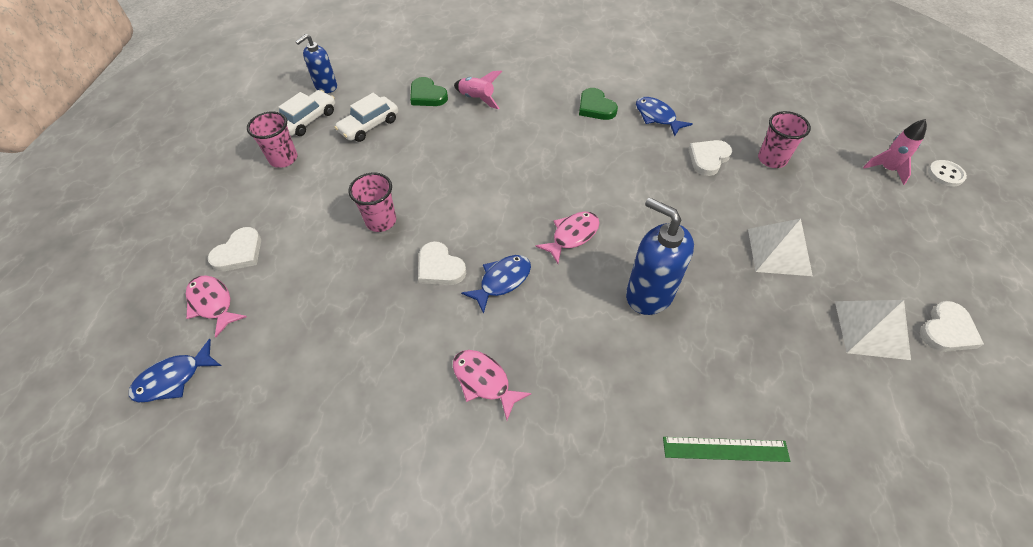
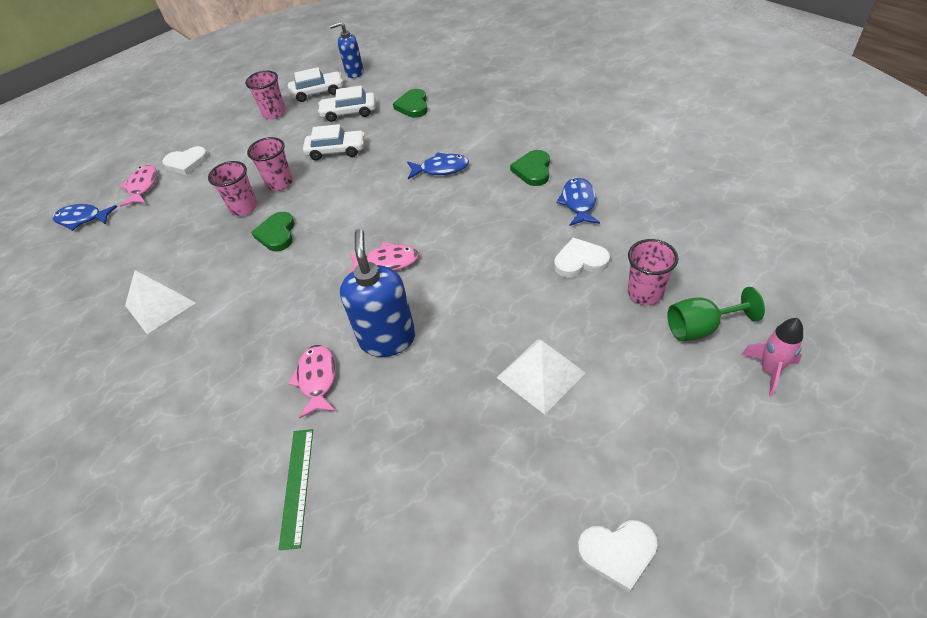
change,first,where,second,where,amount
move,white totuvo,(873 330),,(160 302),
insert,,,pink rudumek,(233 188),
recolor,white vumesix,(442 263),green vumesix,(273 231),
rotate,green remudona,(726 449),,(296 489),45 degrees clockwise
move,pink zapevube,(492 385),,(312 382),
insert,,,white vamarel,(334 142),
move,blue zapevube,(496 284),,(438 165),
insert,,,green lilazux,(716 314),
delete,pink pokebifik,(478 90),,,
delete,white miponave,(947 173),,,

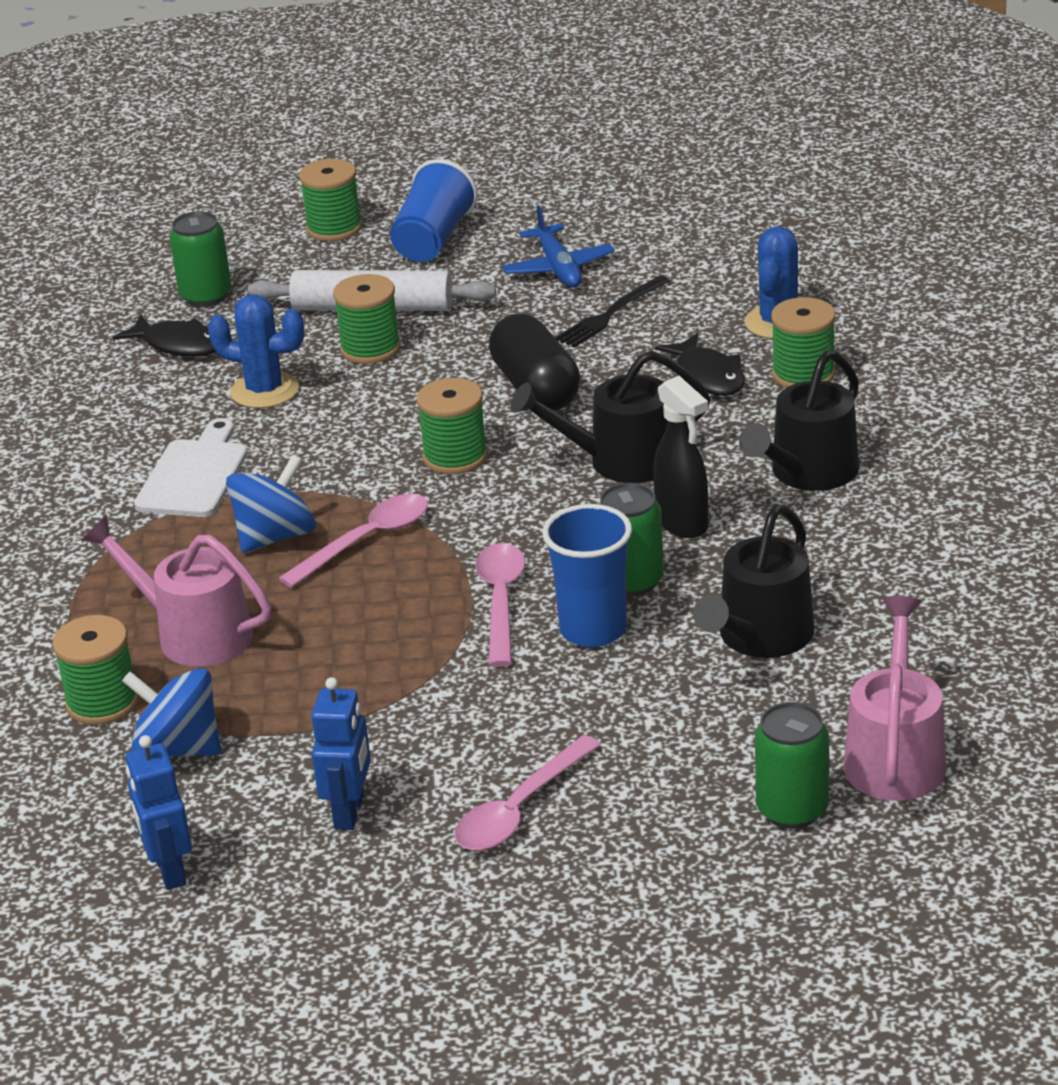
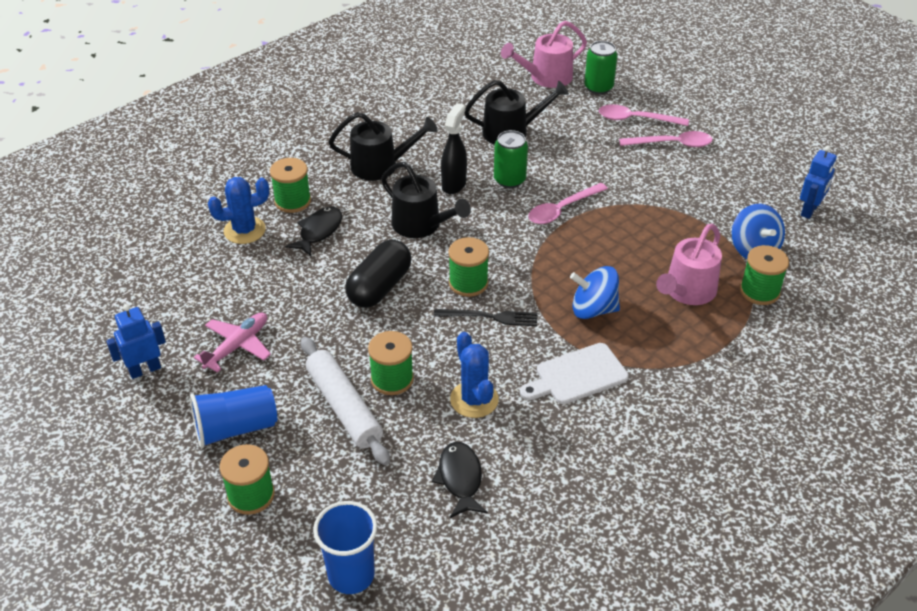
change,first,where,second,where,amount
move,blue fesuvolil,(341 753),,(136 341),
recolor,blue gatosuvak,(558 246),pink gatosuvak,(232 343),
move,blue rudumek,(587 575),,(345 547),
move,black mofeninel,(612 311),,(486 317),
move,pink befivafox,(353 541),,(644 115),
rotate,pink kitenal,(176 591),,(689 264),45 degrees clockwise
delete,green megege,(200 259),,,

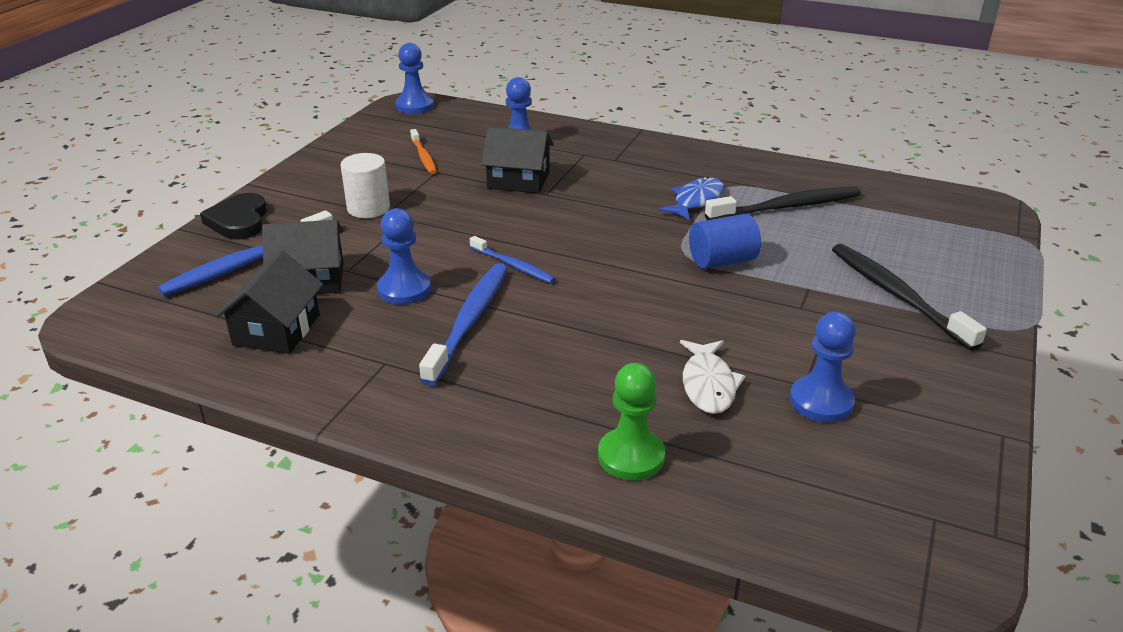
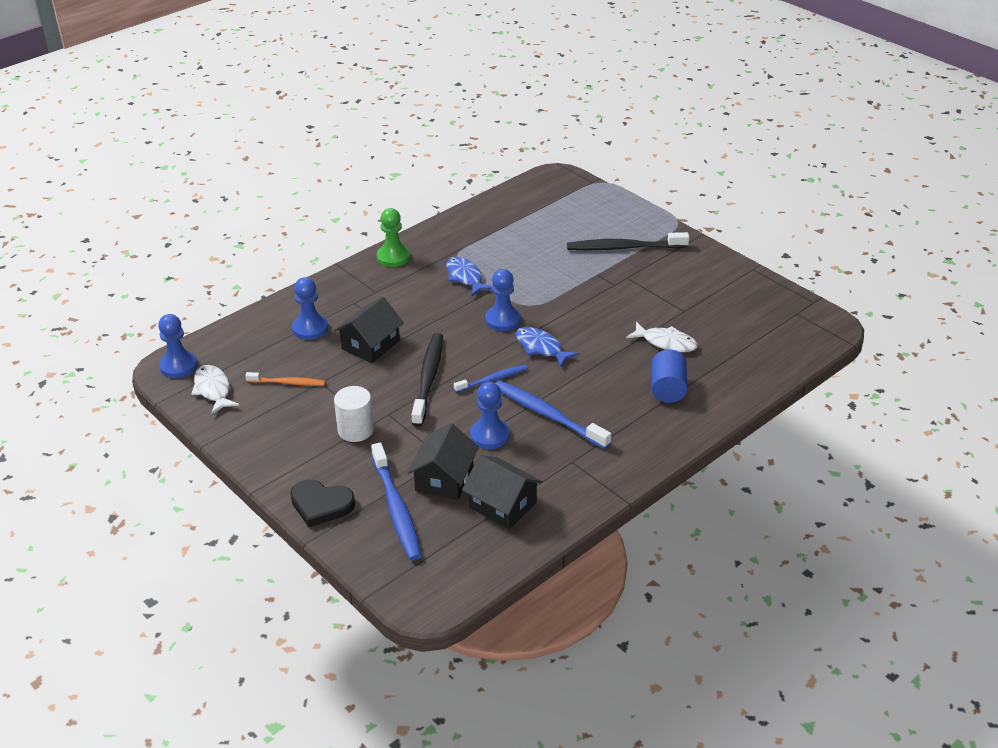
change,first,where,second,where,amount
insert,,,white zapevube,(215 389),
move,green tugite,(631 422),,(393 237),
move,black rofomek,(783 203),,(427 380),
move,blue tugite,(823 367),,(503 300),
insert,,,blue zapevube,(547 347),
move,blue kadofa,(725 241),,(669 376),

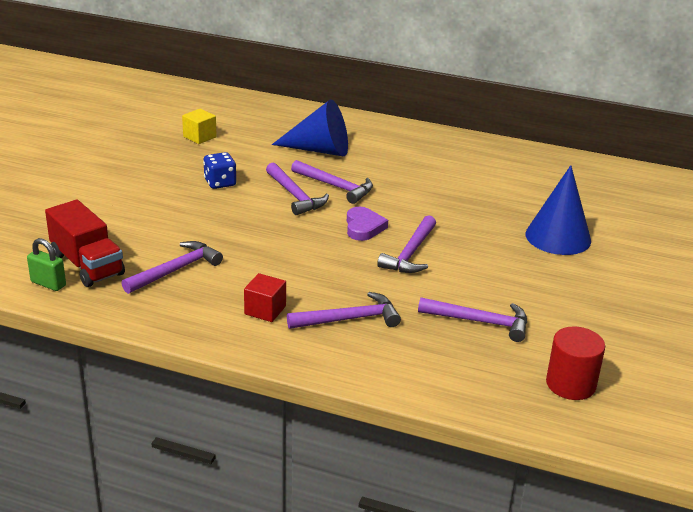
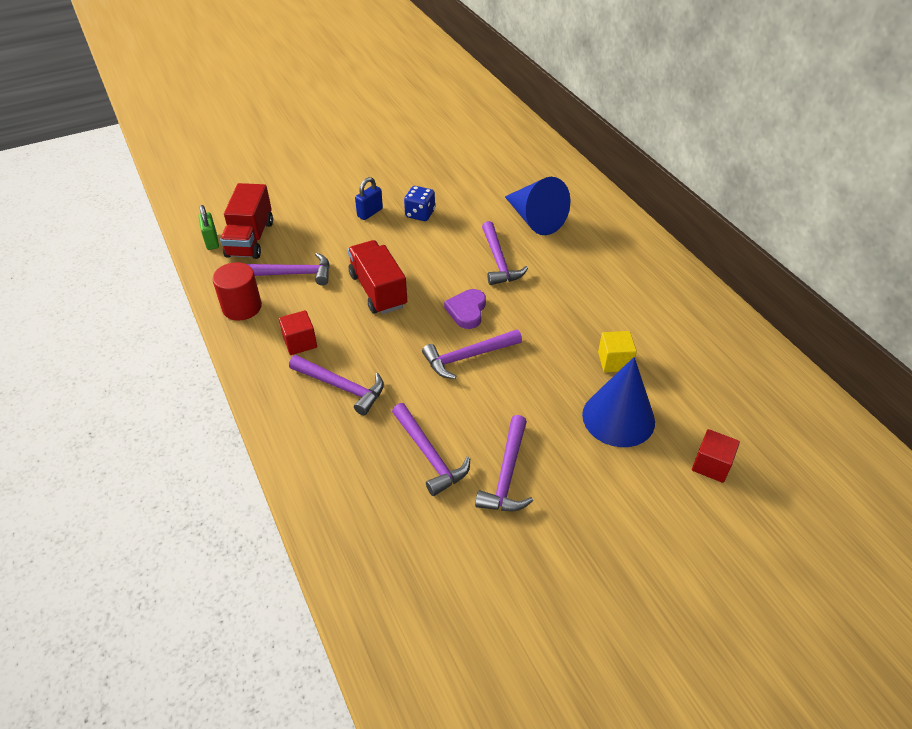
change,first,where,second,where,amount
move,red kadofa,(575 363),,(237 291),
insert,,,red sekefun,(377 277),
insert,,,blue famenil,(369 198),
rotate,purple vumesix,(367 224),,(465 309),150 degrees clockwise
move,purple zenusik,(297 188),,(504 463),
move,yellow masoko,(199 126),,(617 351),
insert,,,red masoko,(716 456),

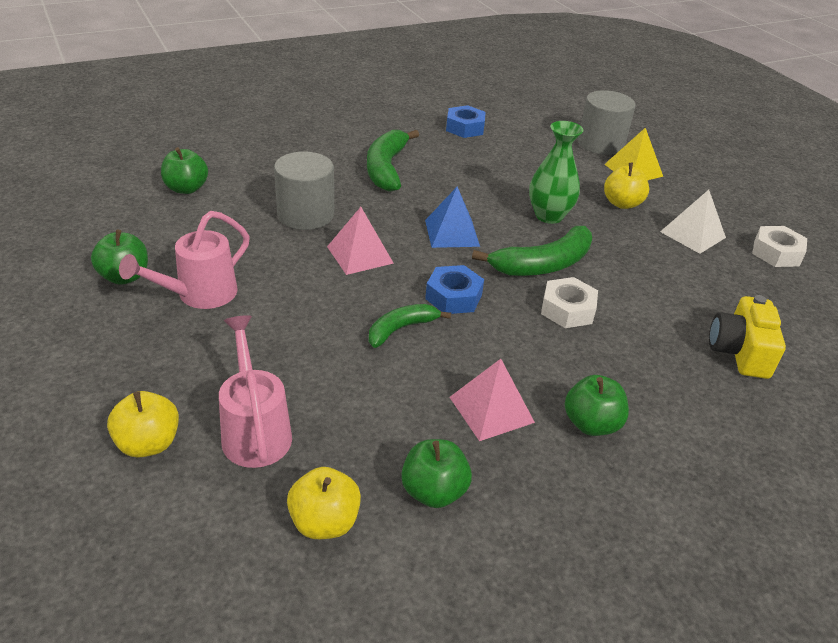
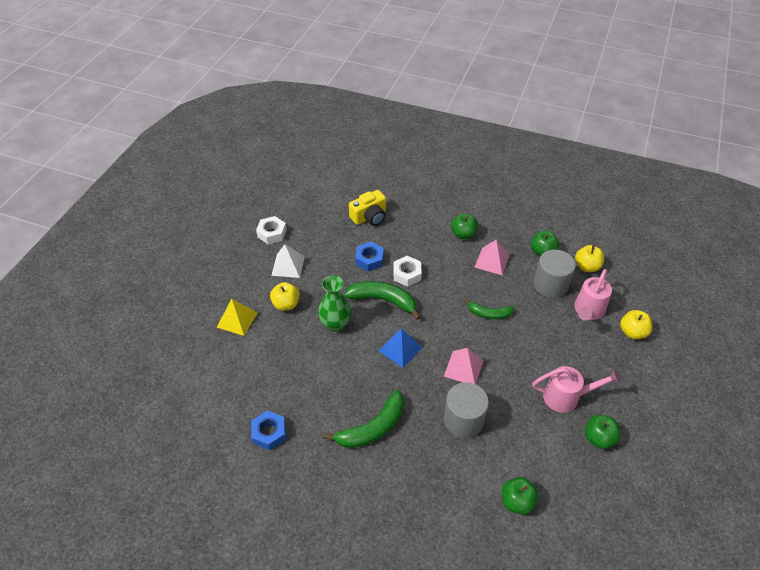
change,first,where,second,where,amount
move,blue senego,(454 289),,(369 256),
move,grey kadofa,(606 122),,(554 274),

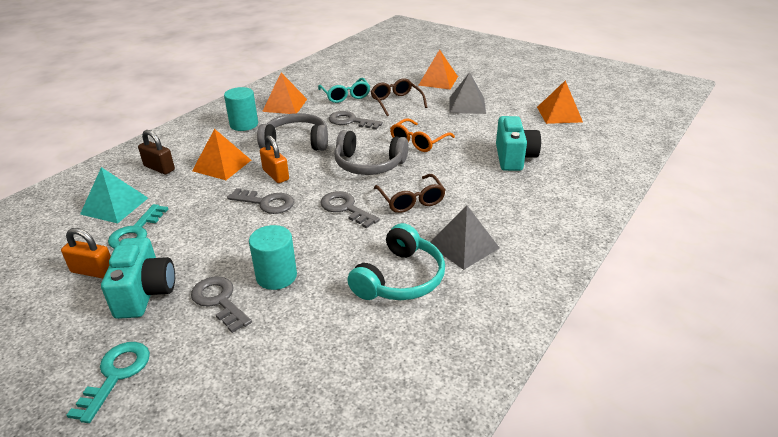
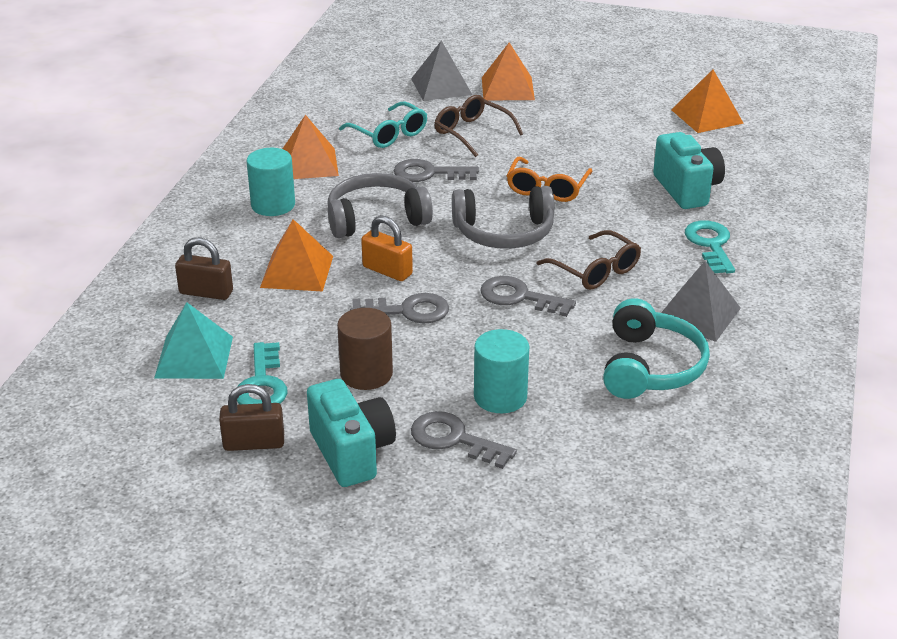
change,first,where,second,where,amount
recolor,orange famenil,(86 253),brown famenil,(251 417),
insert,,,brown kadofa,(365 349),
move,grey totuvo,(467 93),,(441 70),
move,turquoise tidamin,(108 382),,(710 246),

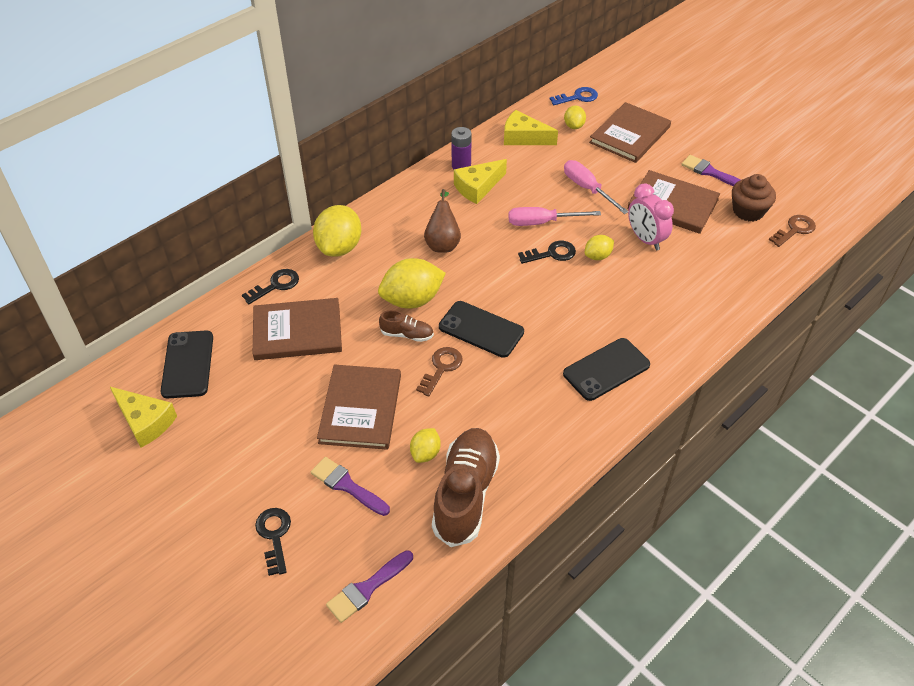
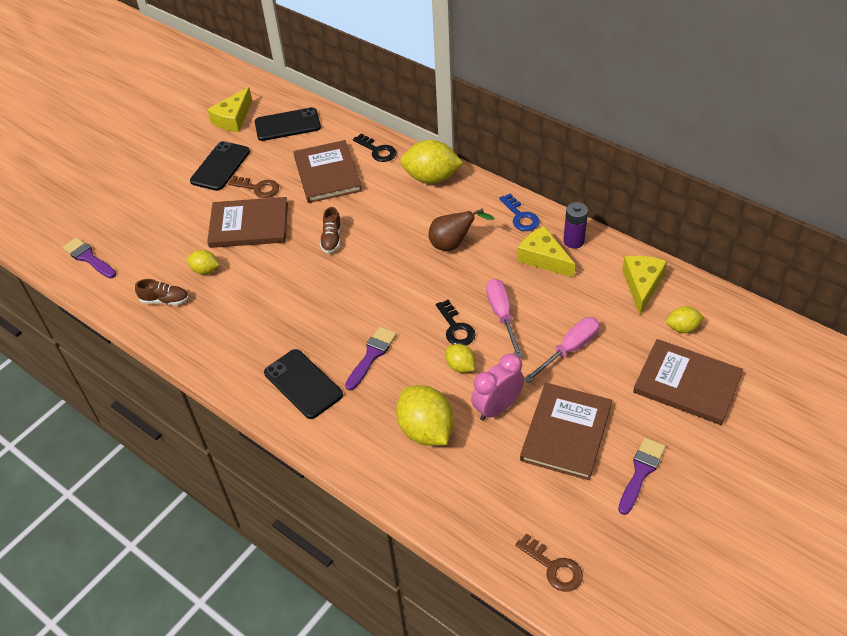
change,first,where,second,where,amount
resize,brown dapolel,(466 487),,(162 292),x0.48
move,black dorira,(481 329),,(220 166),
move,brown tidamin,(439 372),,(253 187),
move,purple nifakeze,(350 486),,(371 359),
move,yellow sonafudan,(412 283),,(425 415),
move,blue tidamin,(574 96),,(519 212),
delete,black tidamin,(273 542),,,
delete,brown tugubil,(754 198),,,

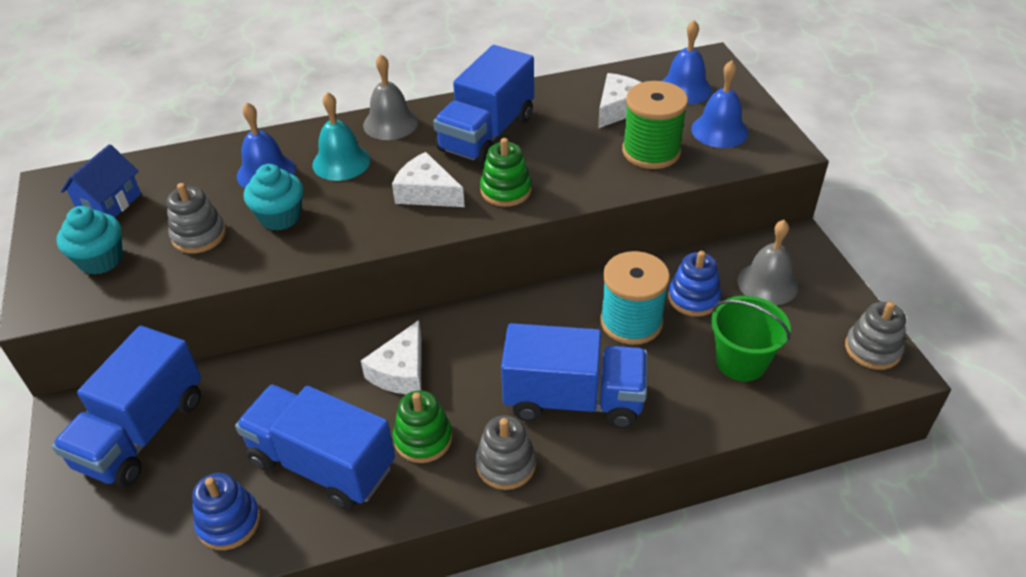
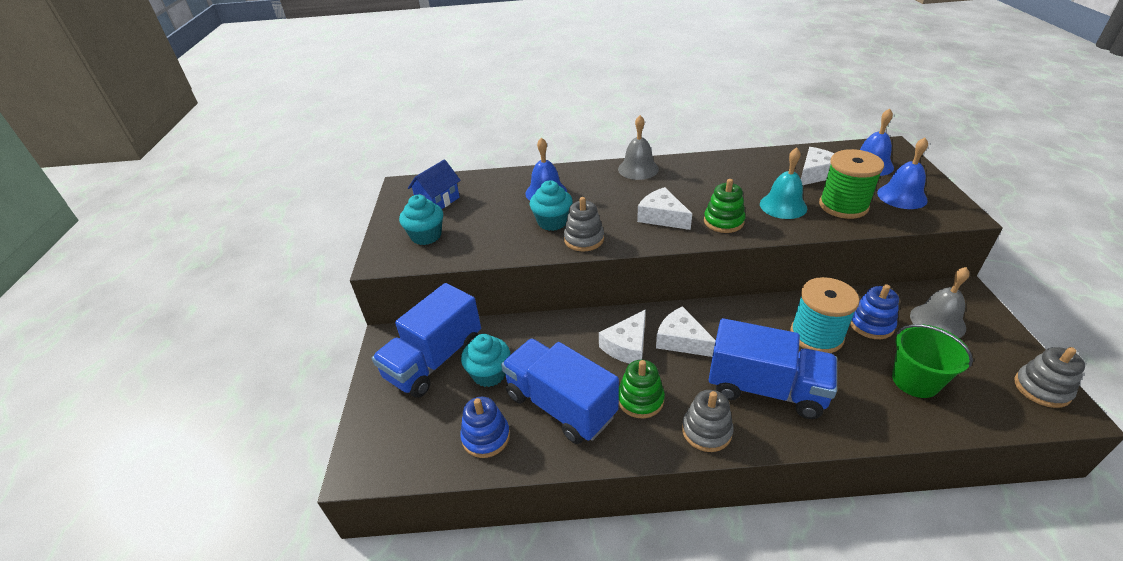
change,first,where,second,where,amount
insert,,,turquoise tugubil,(485 360),
move,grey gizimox,(196 218),,(584 224),
insert,,,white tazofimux,(686 331),
move,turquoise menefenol,(341 136),,(783 183),
delete,blue sekefun,(483 105),,,

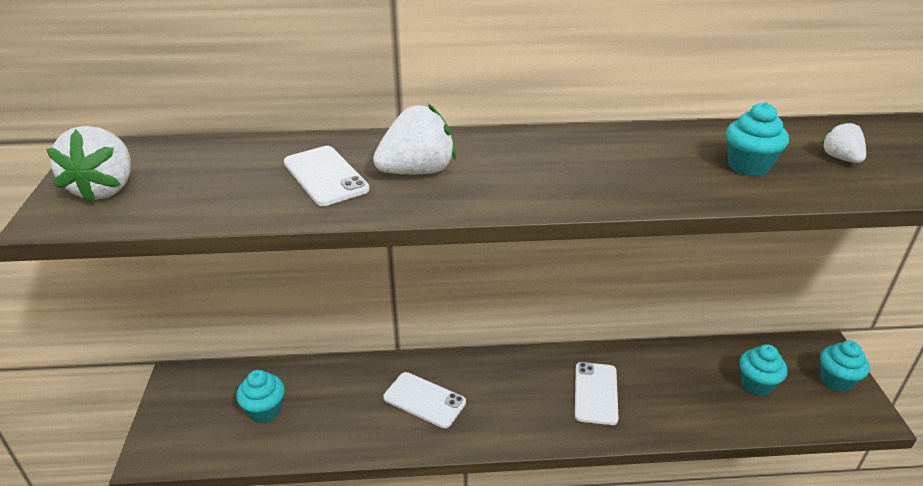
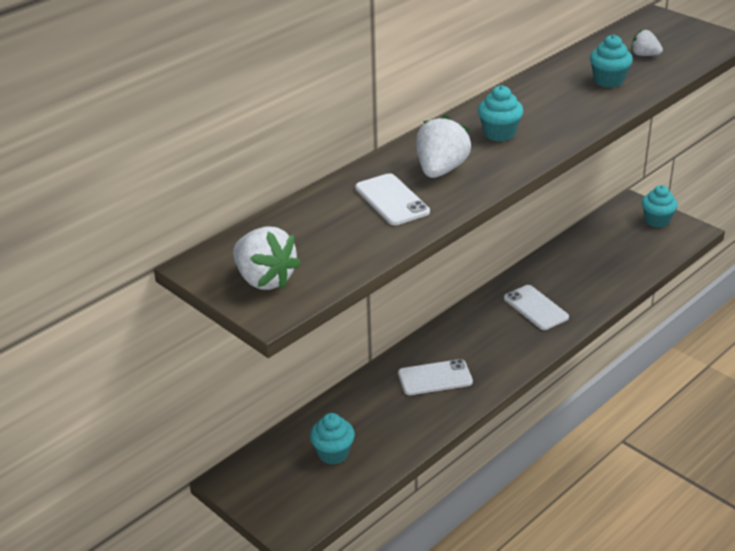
change,first,where,second,where,amount
rotate,white dorira,(327 176),,(392 199),45 degrees clockwise
move,turquoise tugubil,(764 370),,(501 113),

